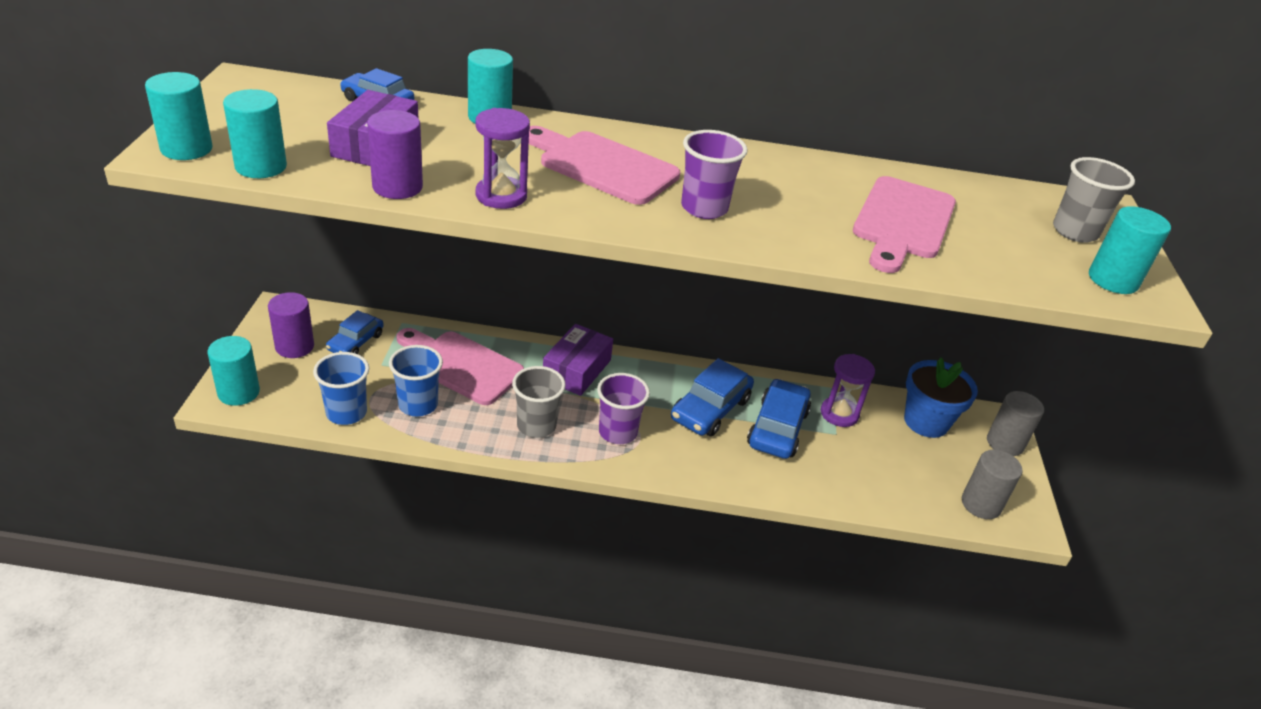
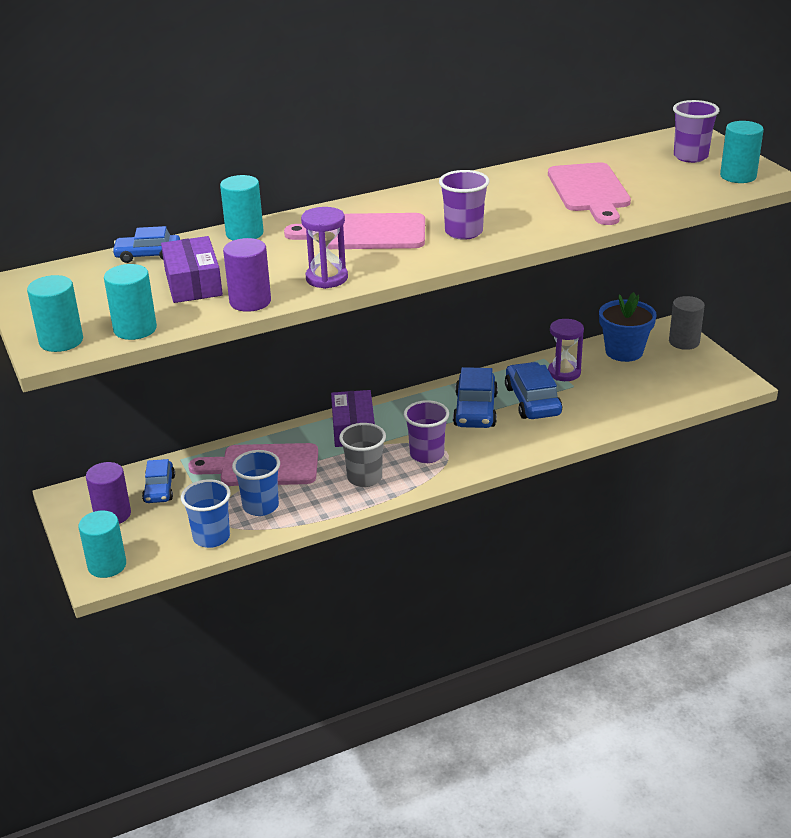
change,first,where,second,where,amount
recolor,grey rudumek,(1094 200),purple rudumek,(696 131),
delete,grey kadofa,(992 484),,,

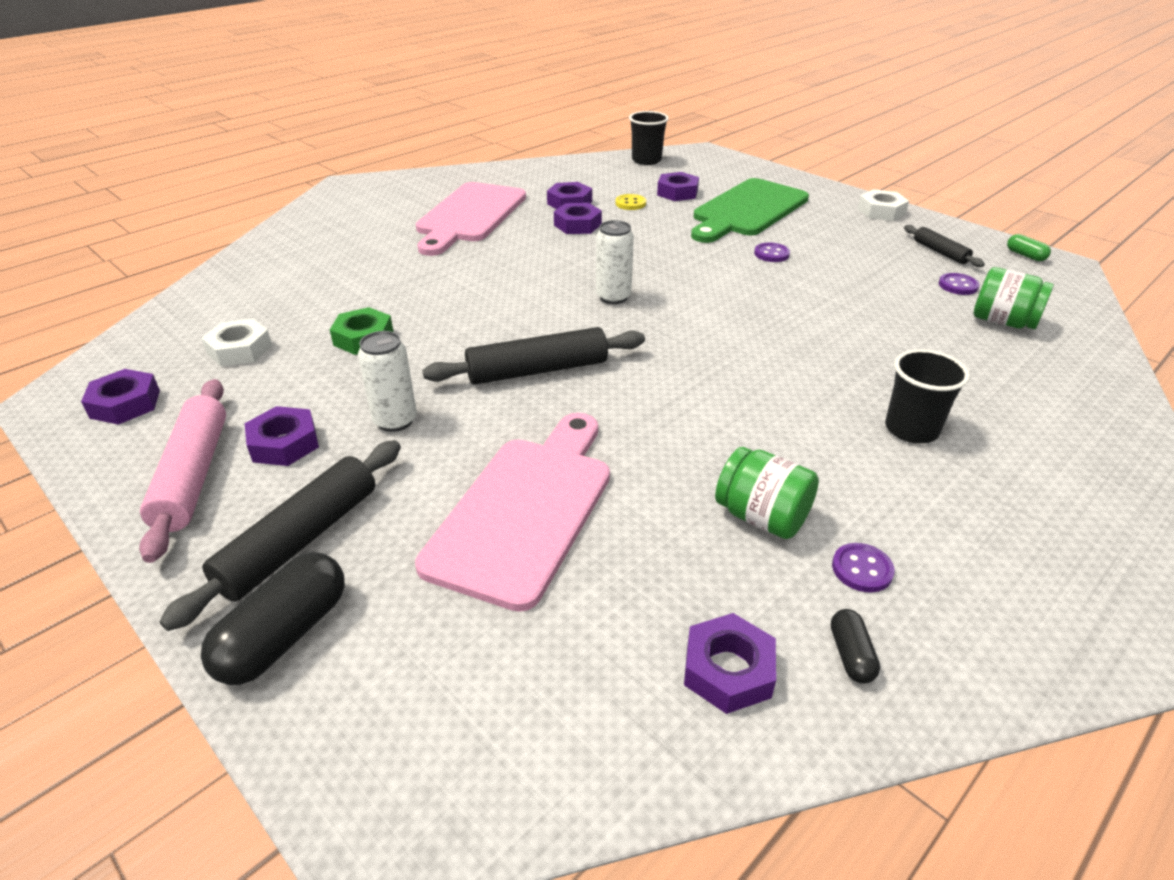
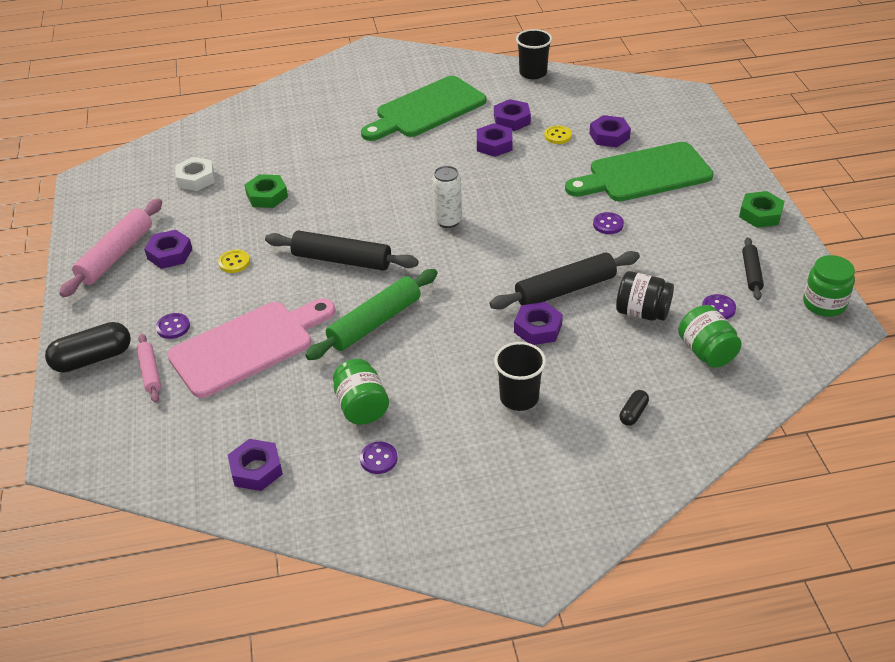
change,first,where,second,where,amount
insert,,,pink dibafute,(148 368),
insert,,,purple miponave,(173 326),
replace,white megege,(387 381),yellow miponave,(234 261),
insert,,,green dibafute,(371 314),
recolor,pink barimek,(471 219),green barimek,(423 108),
move,black dibafute,(280 535),,(564 280),
move,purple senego,(120 397),,(538 323),
move,black rudumek,(649 138),,(534 54),
insert,,,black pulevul,(645 296),
move,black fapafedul,(855 646),,(634 408),
recolor,white senego,(883 205),green senego,(762 209),
replace,green fapafedul,(1029 247),green pulevul,(829 286),

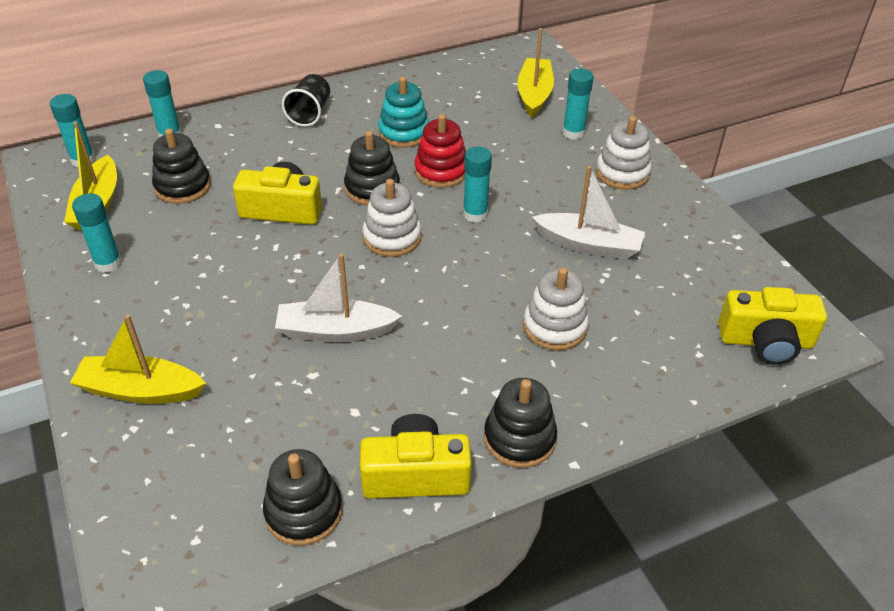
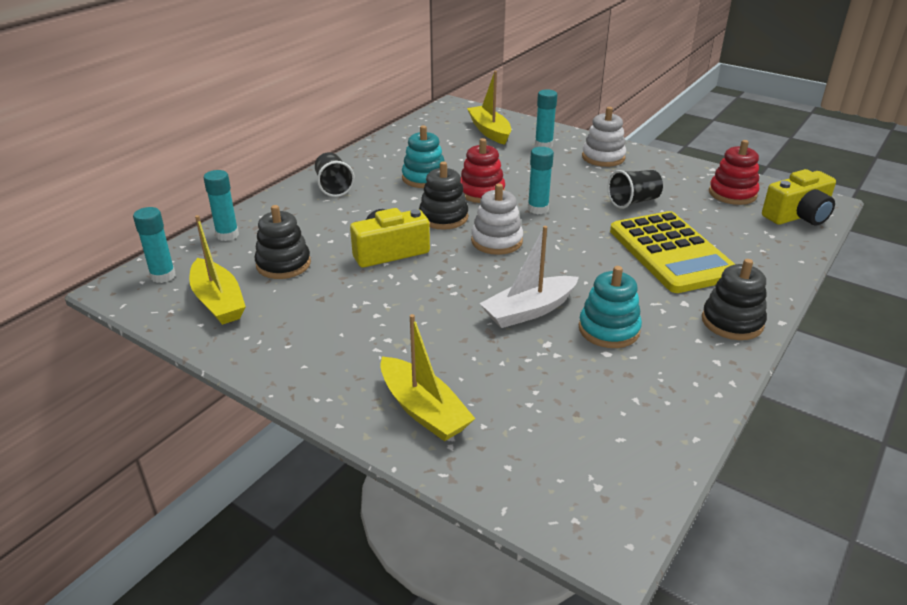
change,first,where,second,where,amount
rotate,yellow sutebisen,(138 359),,(427 377),105 degrees counterclockwise
insert,,,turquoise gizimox,(610 307),
replace,white sutebisen,(588 212),black rudumek,(635 189),
replace,white gizimox,(556 308),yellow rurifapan,(672 252),
insert,,,red gizimox,(734 172),
delete,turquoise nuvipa,(97 233),,,
delete,black gizimox,(303 497),,,
delete,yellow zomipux,(416 456),,,

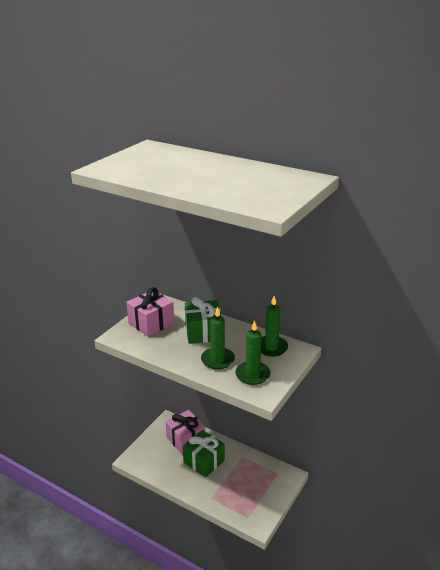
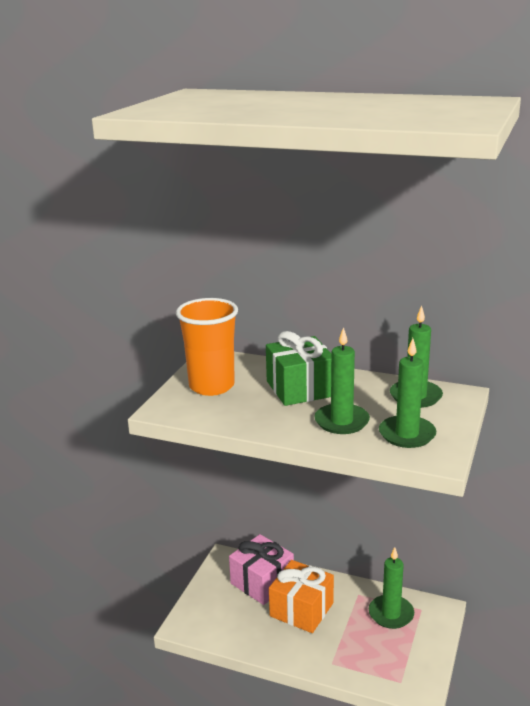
change,first,where,second,where,amount
replace,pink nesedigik,(150 312),orange rudumek,(207 347),
recolor,green nesedigik,(204 454),orange nesedigik,(301 596),
insert,,,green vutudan,(391 588),

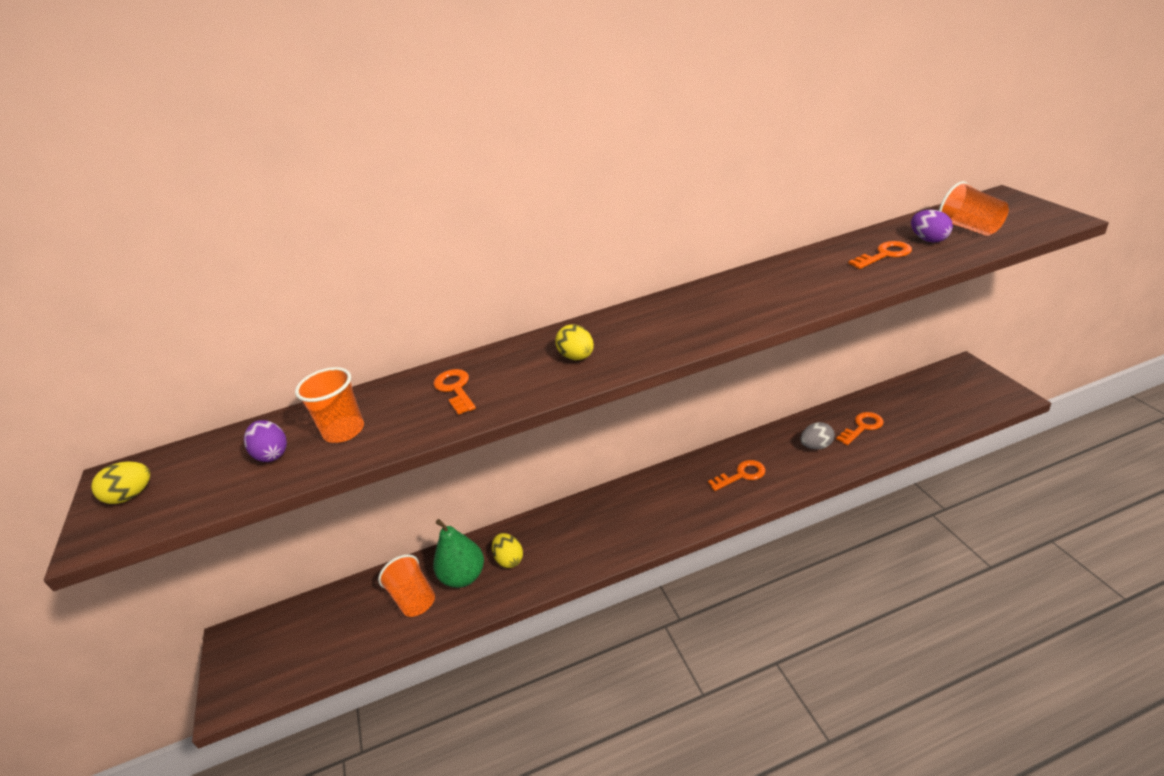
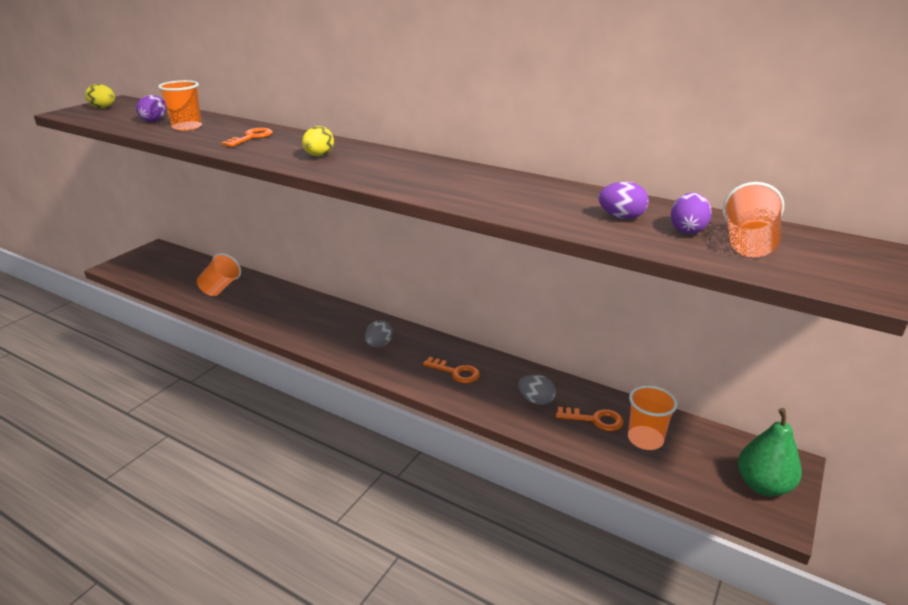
change,first,where,second,where,amount
insert,,,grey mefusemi,(379 333),
replace,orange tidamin,(880 255),purple mefusemi,(624 200),
insert,,,orange rudumek,(652 418),
move,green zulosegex,(458 553),,(770 452),
delete,yellow mefusemi,(507 550),,,

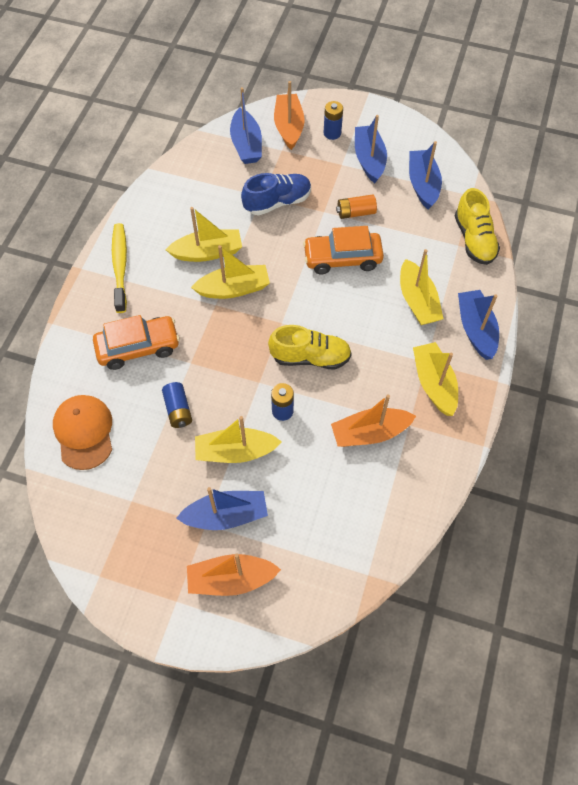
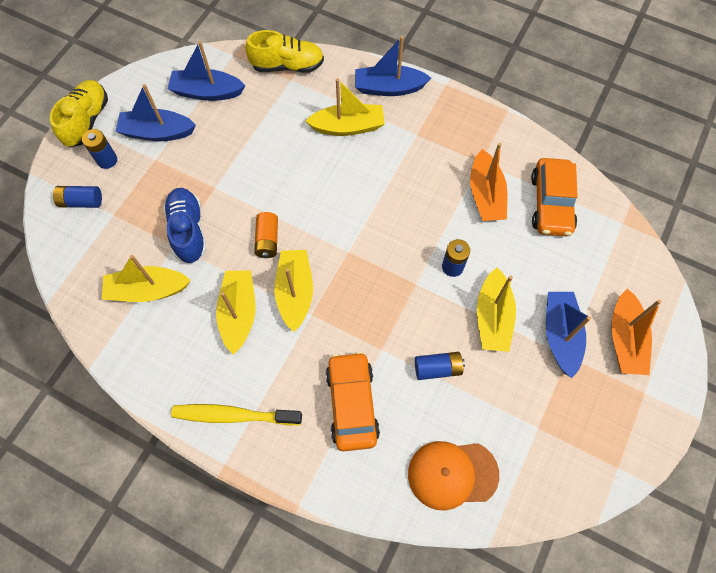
change,first,where,second,where,amount
move,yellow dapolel,(310 347),,(79 113),
replace,orange sutebisen,(289 115),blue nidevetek,(77 197),
move,yellow sutebisen,(435 379),,(146 278),
move,orange nidevetek,(356 206),,(266 235),
move,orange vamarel,(343 250),,(554 197),
delete,blue sutebisen,(246 125),,,

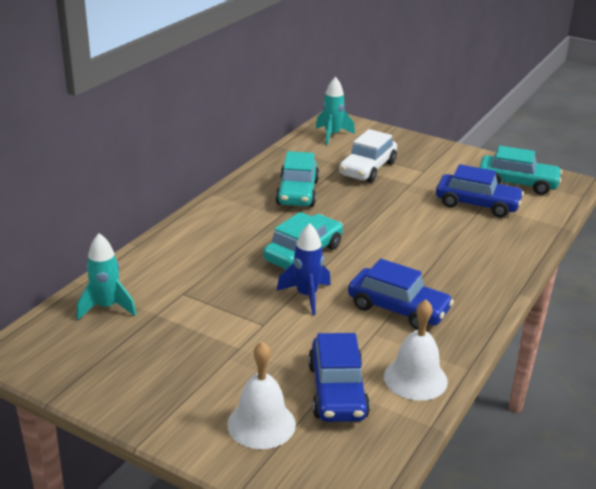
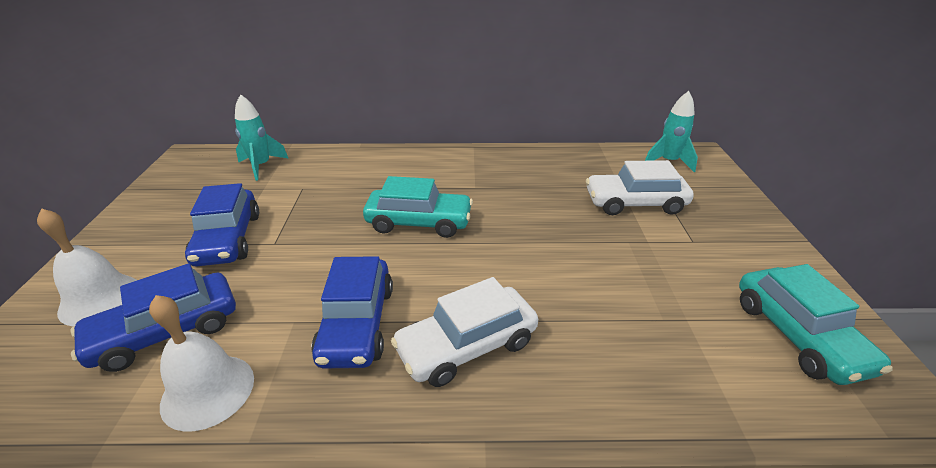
change,first,where,second,where,amount
move,blue vamarel,(480 190),,(222 224),
insert,,,white vamarel,(464 332),
delete,turquoise vamarel,(297 179),,,
delete,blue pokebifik,(304 269),,,

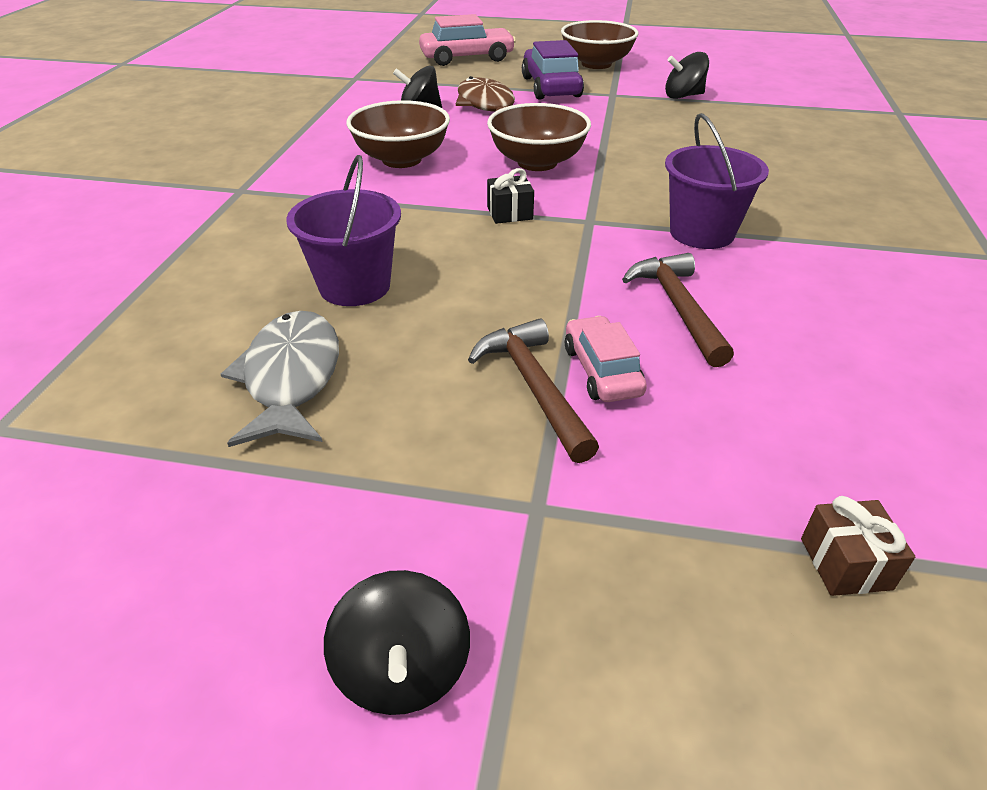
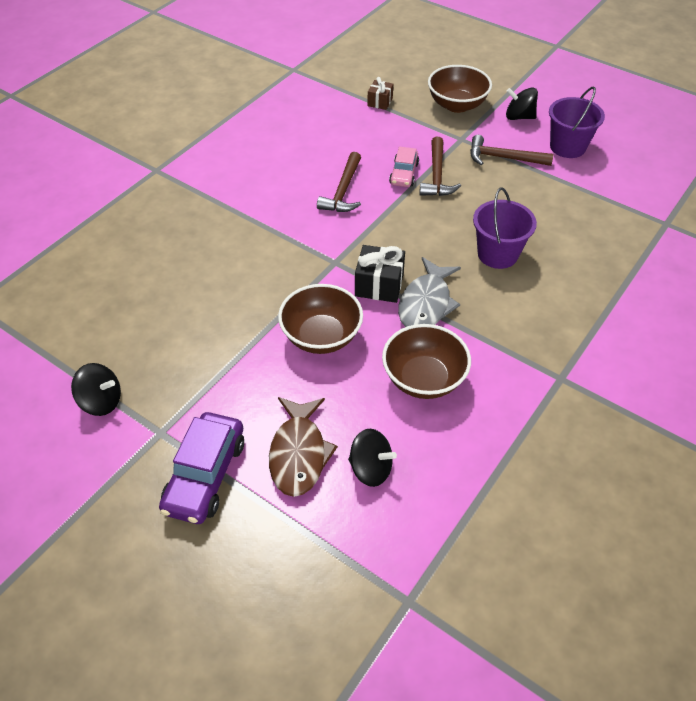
change,first,where,second,where,amount
resize,black nesedigik,(510 196),,(380 274),x1.59
move,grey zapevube,(280 379),,(429 292),
move,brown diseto,(599 44),,(460 89),
insert,,,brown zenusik,(512 150),
rotate,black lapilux,(397 642),,(522 104),90 degrees counterclockwise
move,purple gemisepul,(717 181),,(577 122),
delete,pink vamarel,(467 40),,,

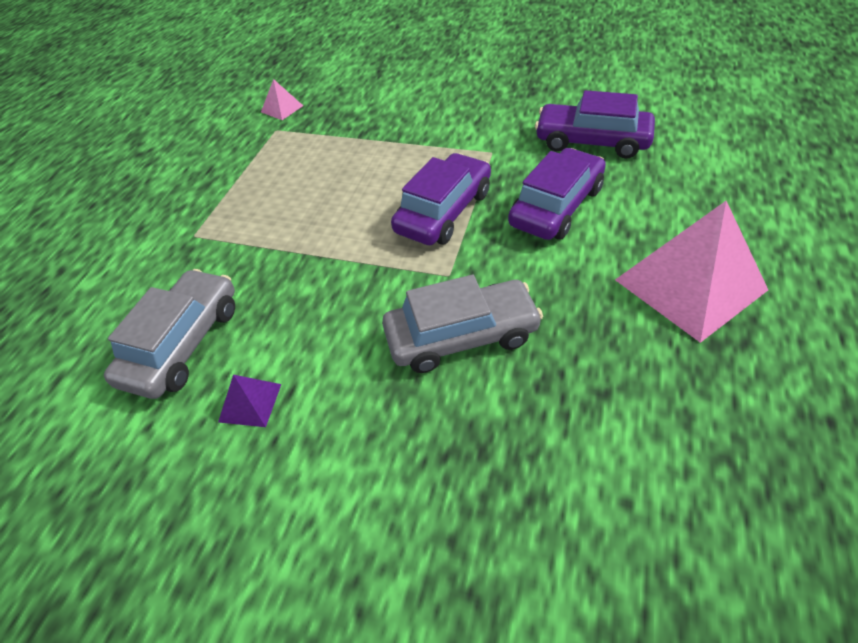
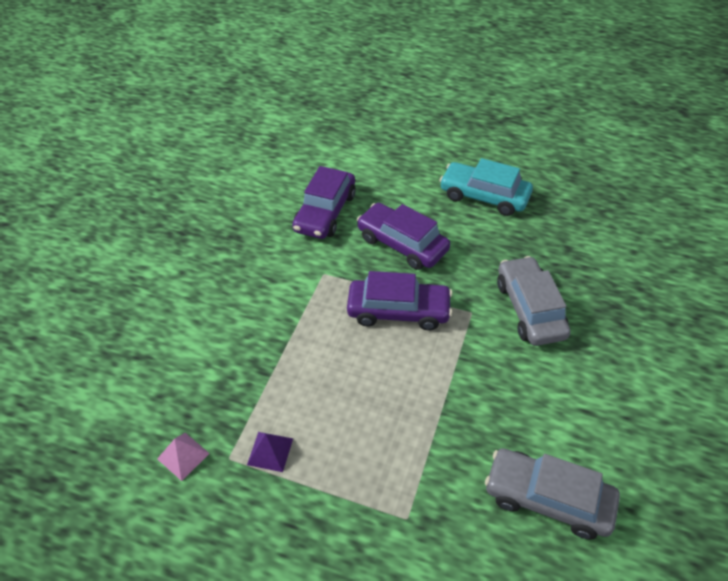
change,first,where,second,where,amount
move,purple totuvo,(249 401),,(270 452),
rotate,purple vamarel,(441 199),,(399 300),150 degrees clockwise
replace,pink totuvo,(691 272),turquoise vamarel,(486 187),

